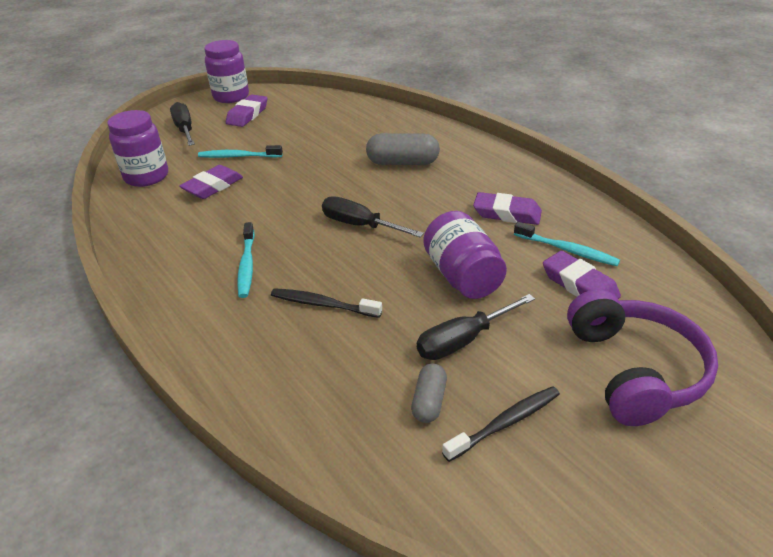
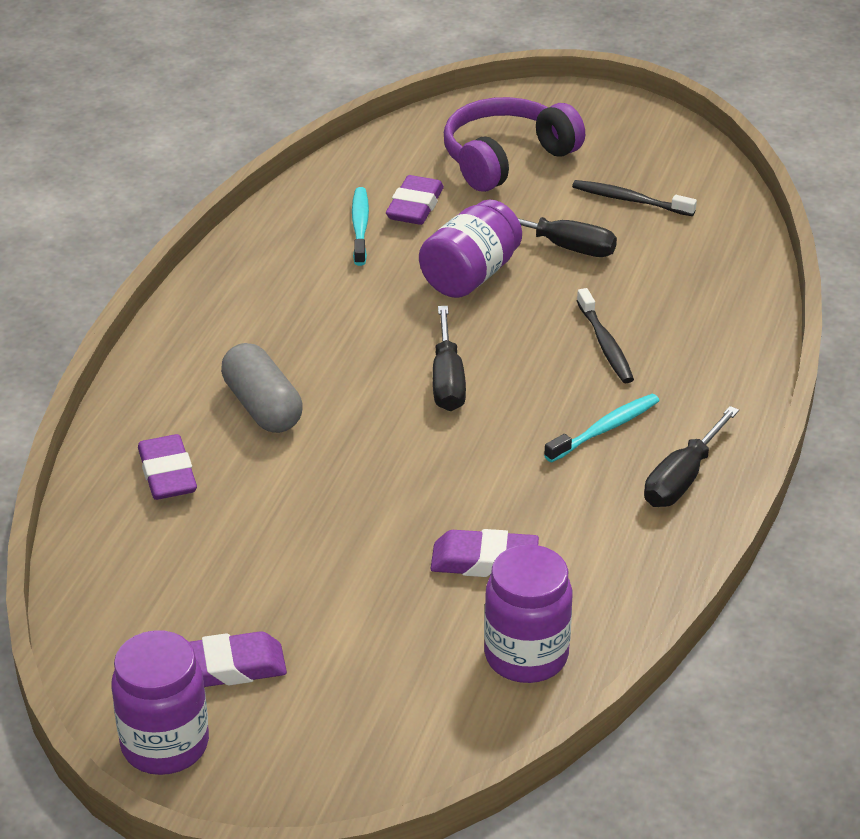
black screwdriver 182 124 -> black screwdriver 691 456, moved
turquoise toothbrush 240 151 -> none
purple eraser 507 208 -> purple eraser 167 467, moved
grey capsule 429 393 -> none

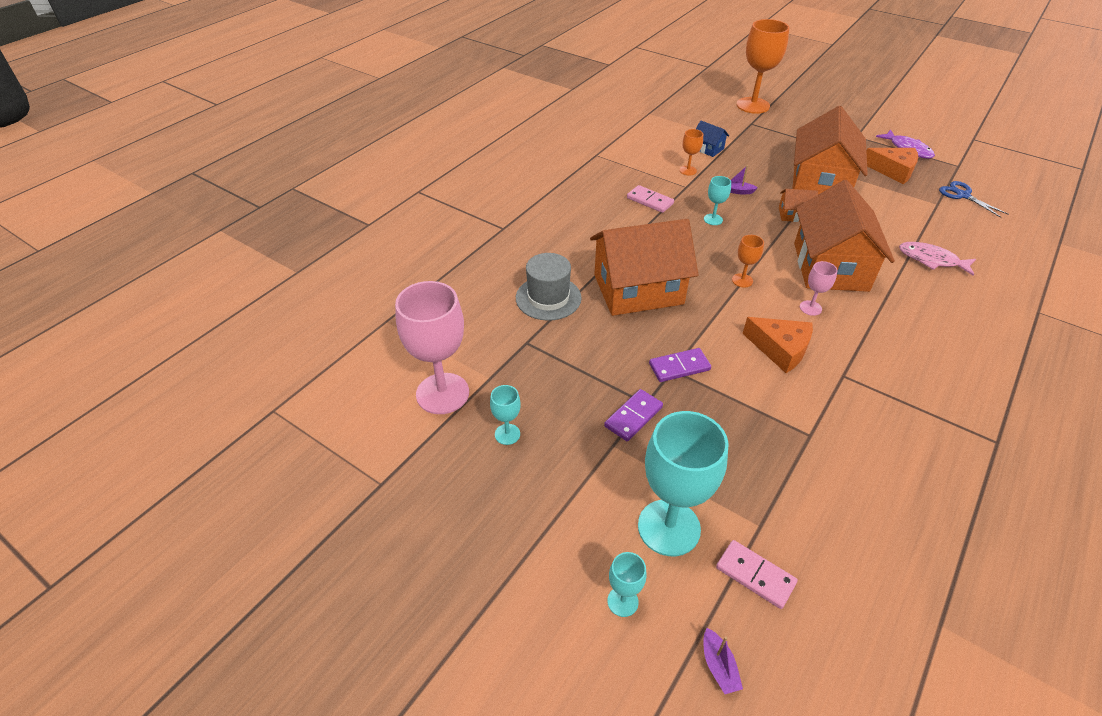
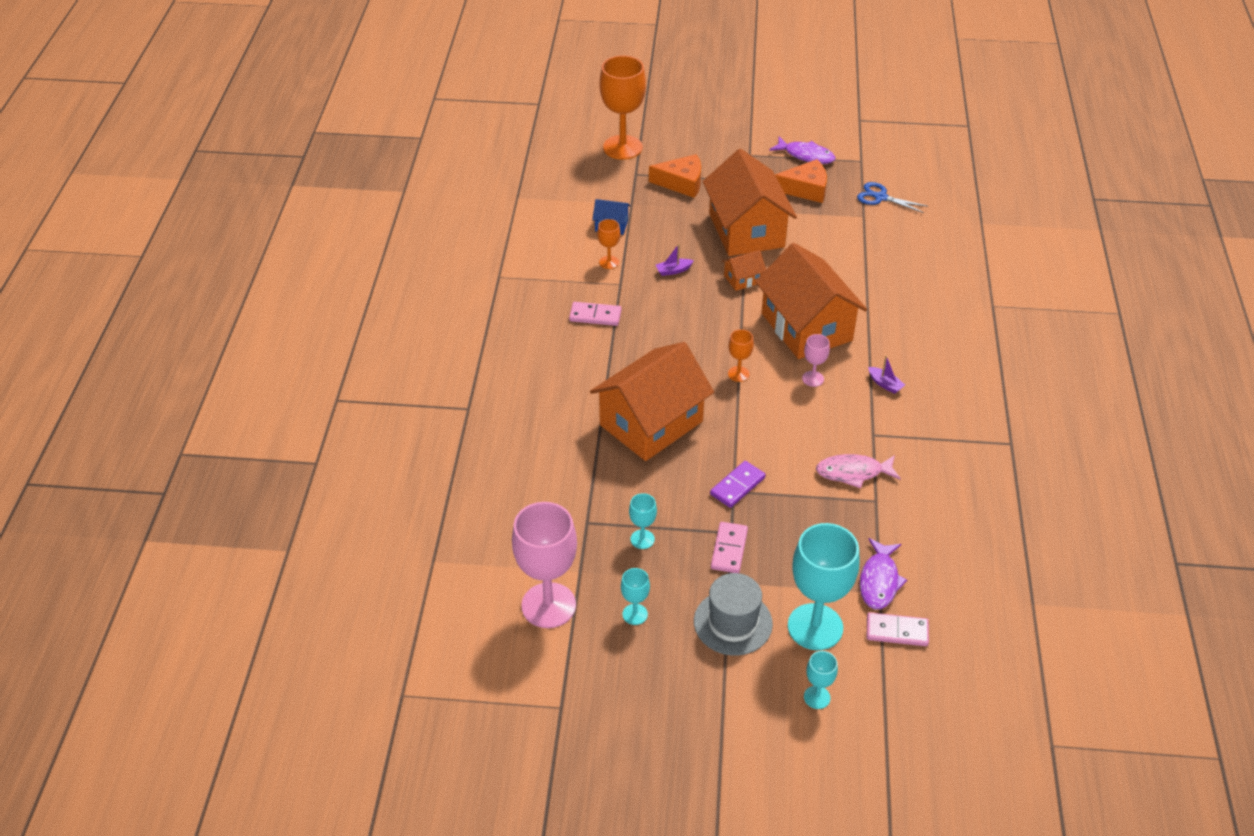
turquoise goblet 717 200 -> turquoise goblet 643 521, moved
pink fish 937 259 -> pink fish 858 471, moved
grey hat 549 287 -> grey hat 733 614, moved
orange cheese 778 345 -> orange cheese 675 176, moved
purple domino 633 415 -> pink domino 729 547
purple boat 723 661 -> purple boat 886 374, moved
none -> purple fish 883 573

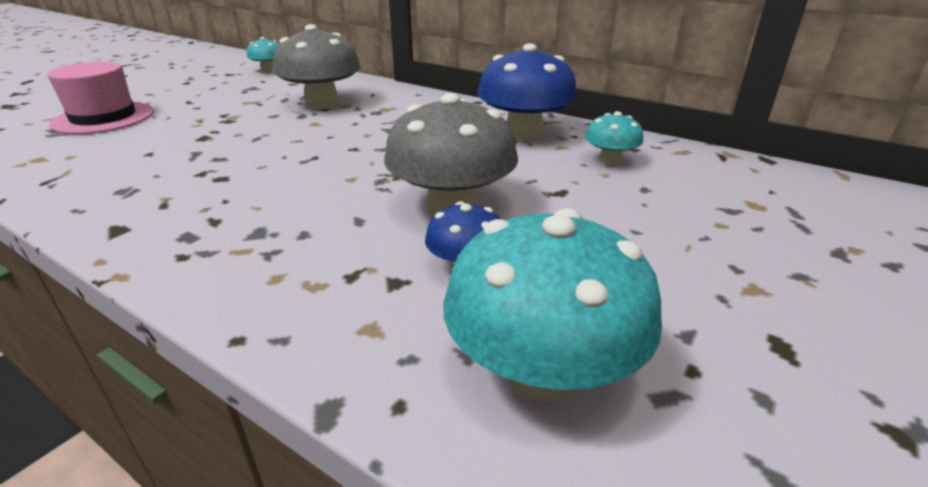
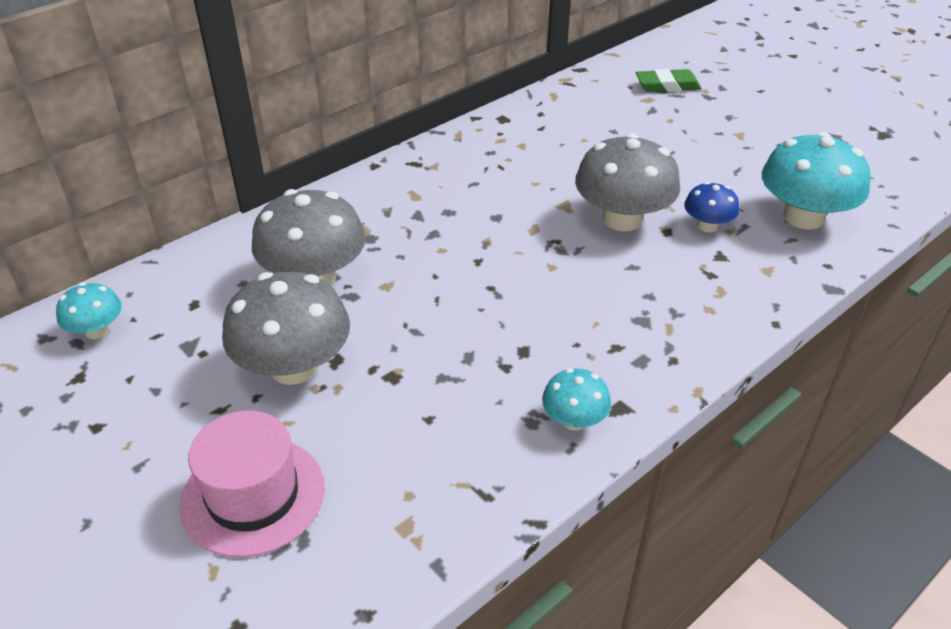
blue mushroom 527 92 -> none
turquoise mushroom 614 138 -> turquoise mushroom 576 399, moved
none -> green eraser 669 80
none -> grey mushroom 286 328

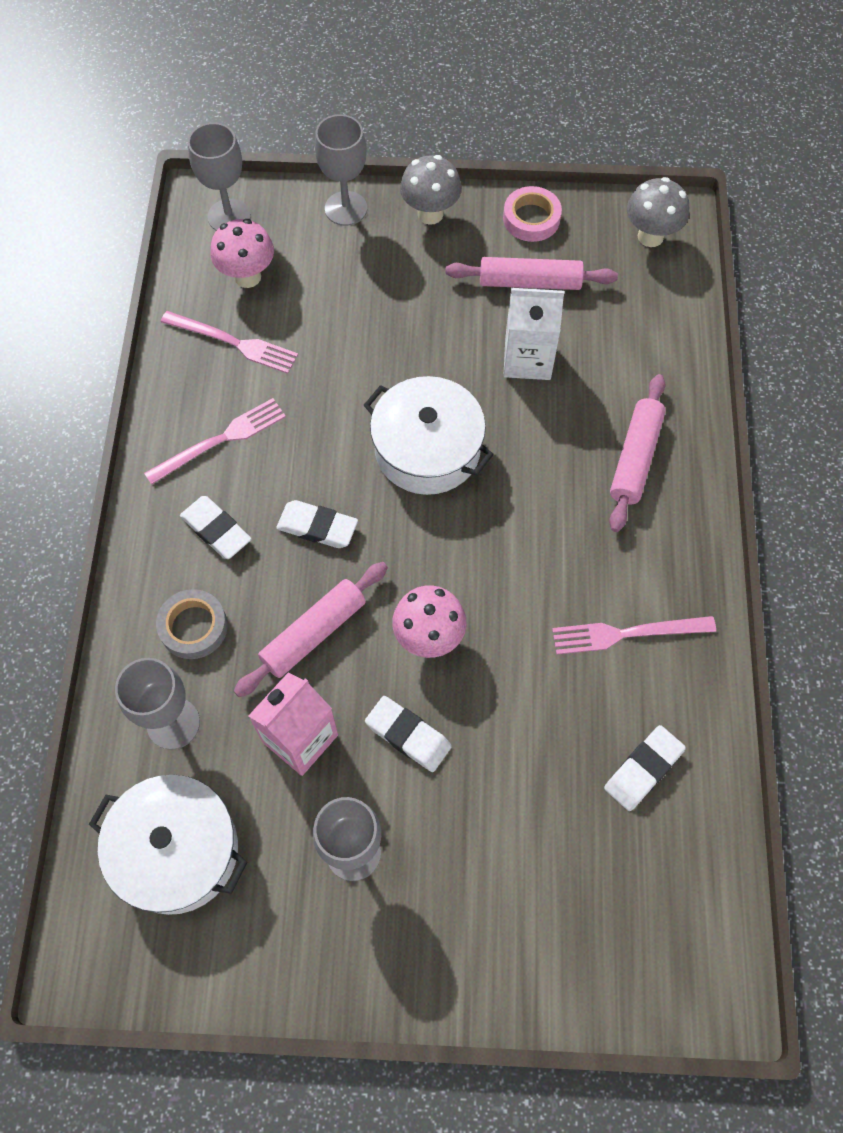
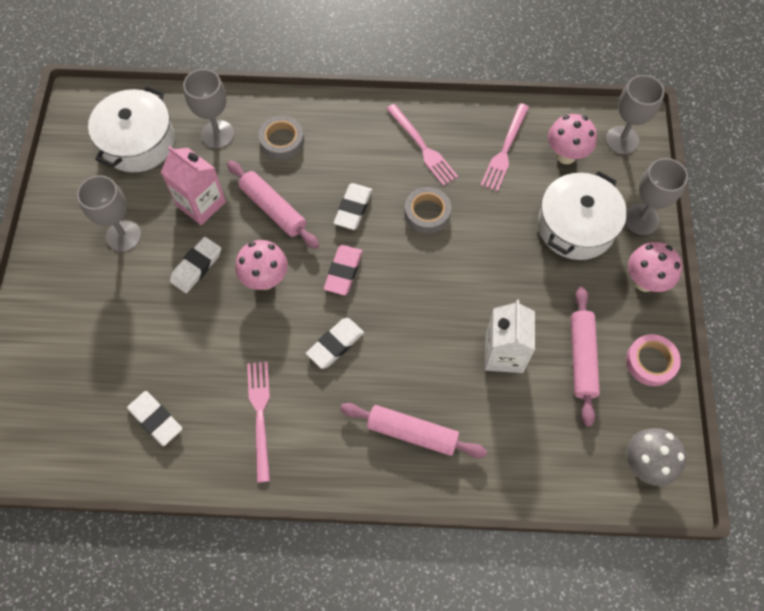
grey mushroom 431 190 -> pink mushroom 655 267
white pot 429 435 -> white pot 582 215, moved
white eraser 215 527 -> white eraser 335 343, moved
none -> grey tape 427 210
none -> pink eraser 343 270

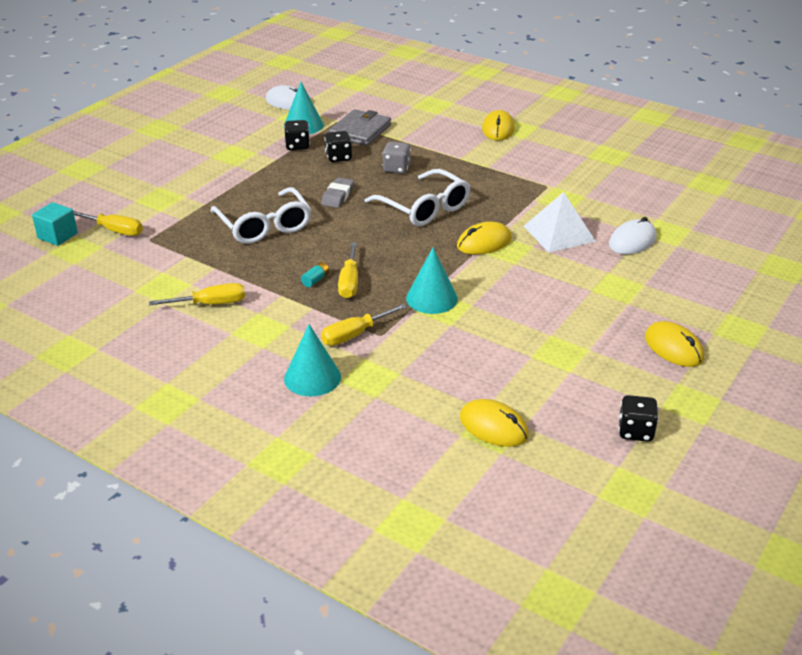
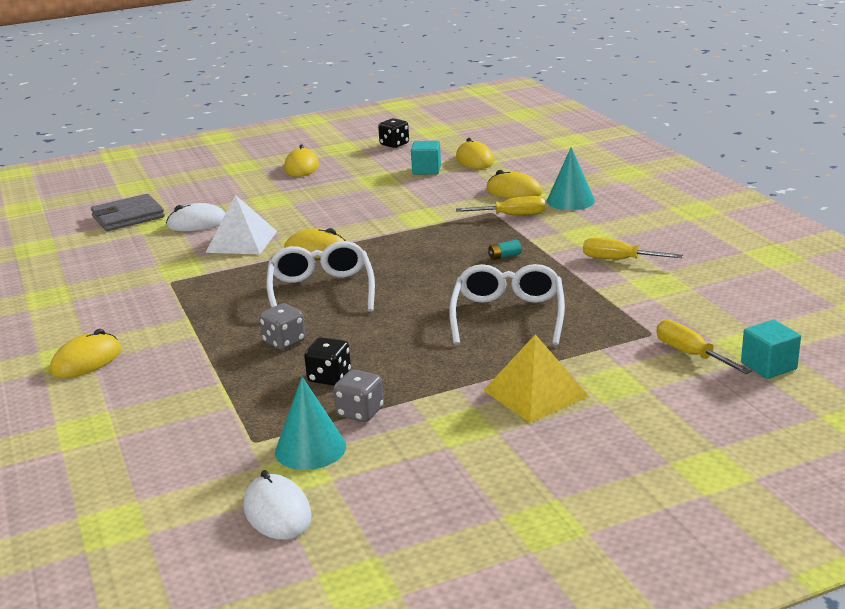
grey wallet 360 127 -> grey wallet 128 212, moved
black dice 297 135 -> grey dice 359 396
grey eraser 337 192 -> none
yellow screwdriver 348 270 -> none
turquoise cone 432 281 -> none
none -> turquoise cube 426 158
none -> yellow mouse 514 184
none -> yellow pyramid 536 378

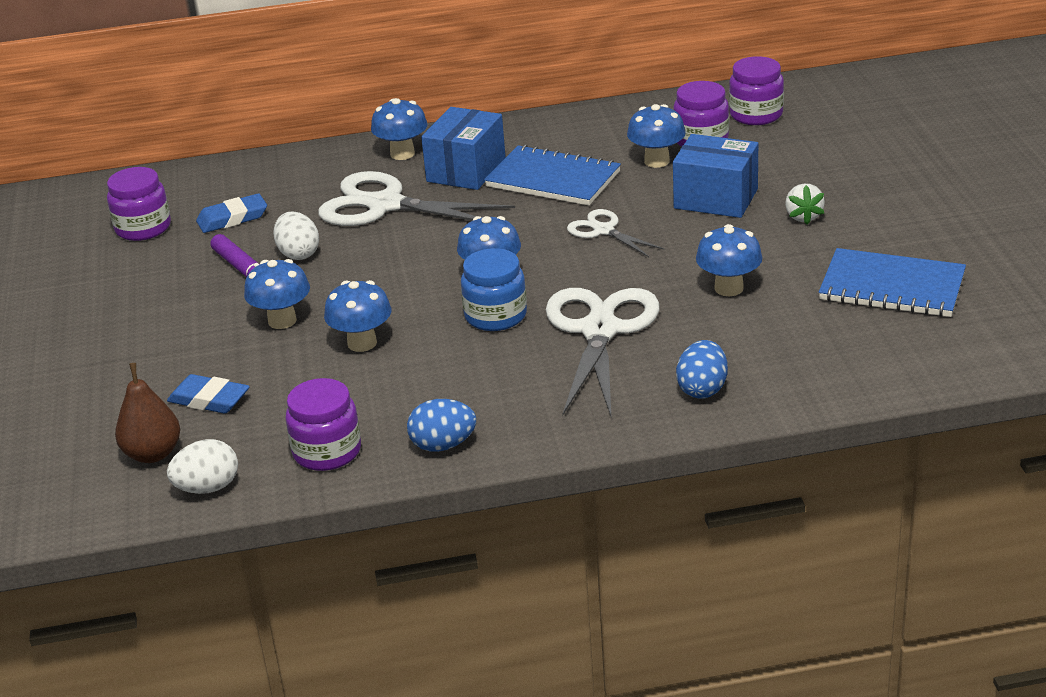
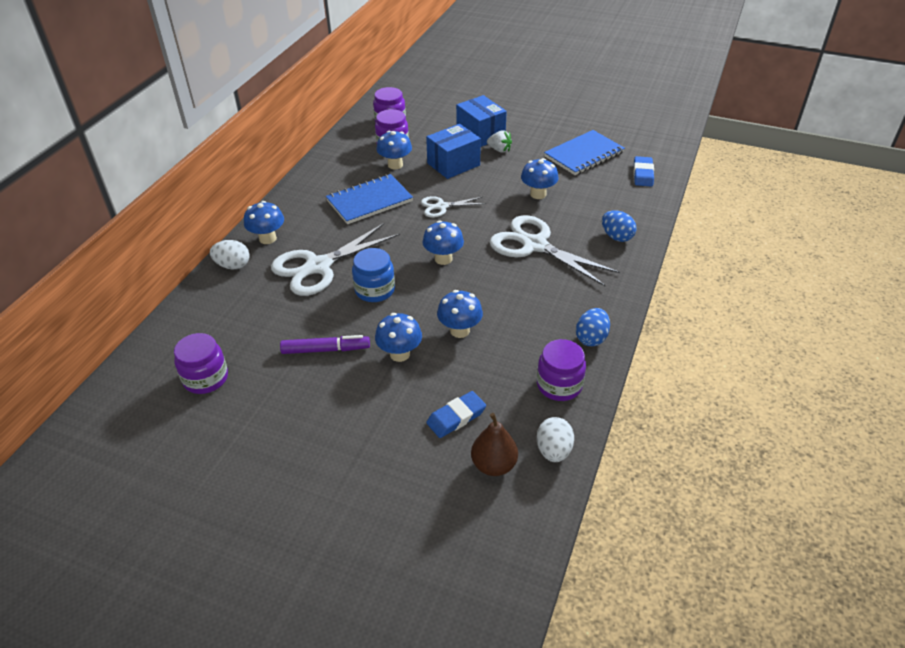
blue box 463 148 -> blue box 481 121, moved
blue eraser 231 213 -> blue eraser 643 171, moved
white egg 296 236 -> white egg 230 254, moved
blue jar 494 289 -> blue jar 373 275, moved

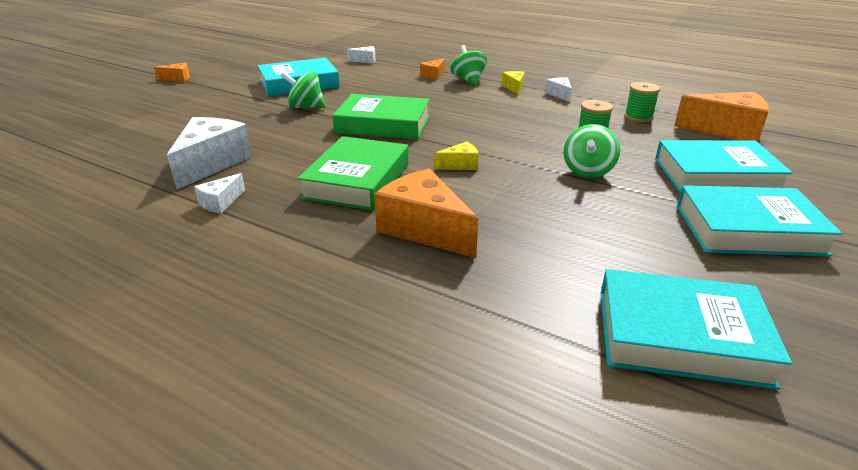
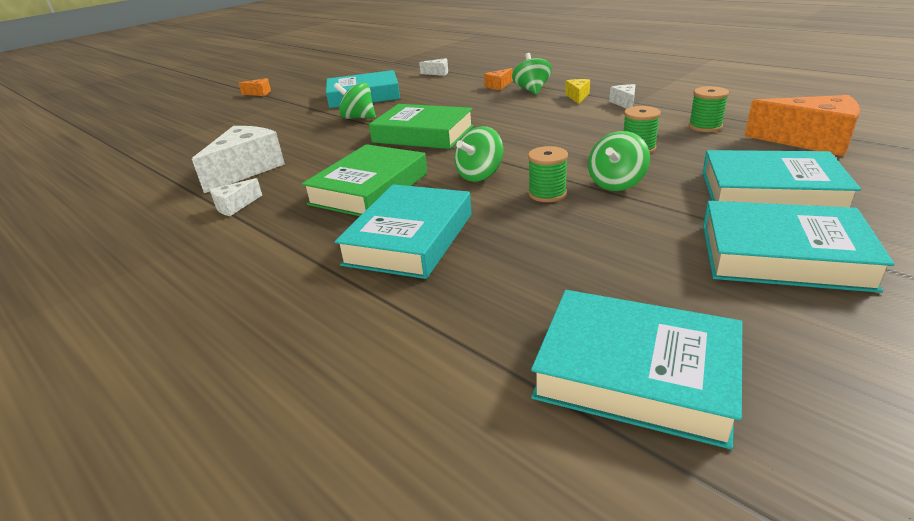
yellow cheese 456 156 -> green spinning top 479 154
orange cheese 426 213 -> turquoise book 403 231
none -> green spool 548 174

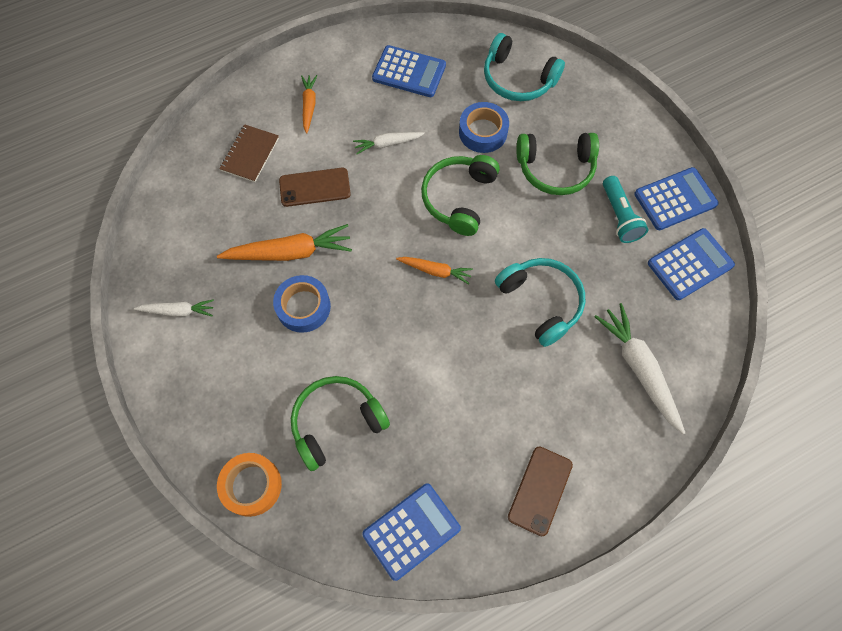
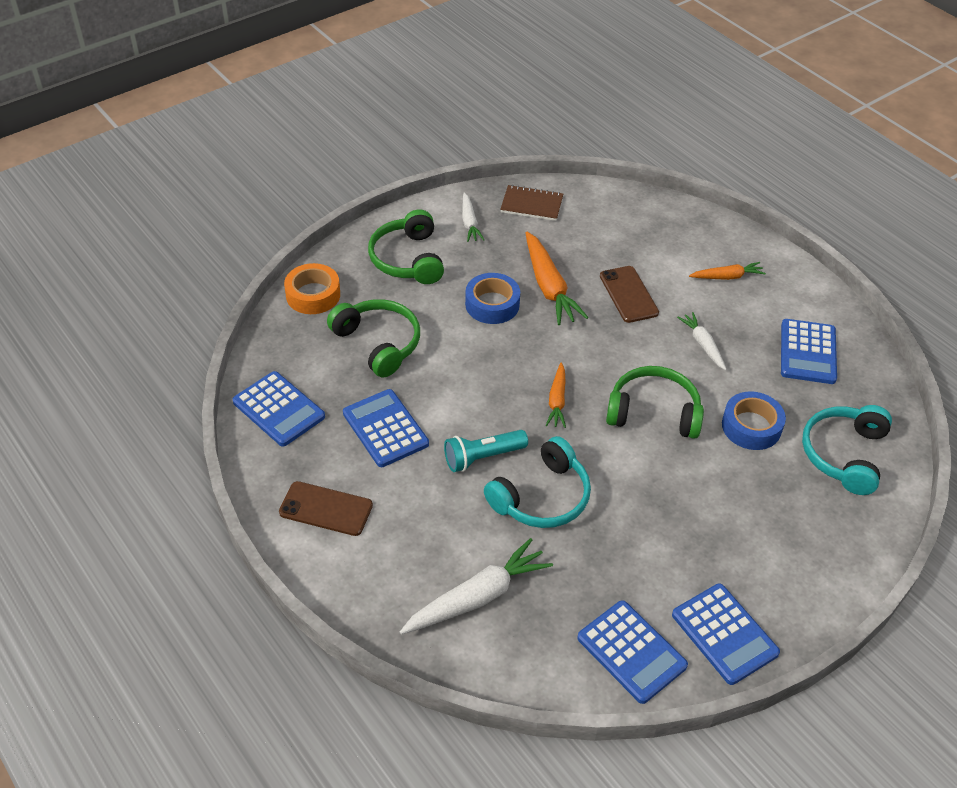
brown notebook 249 153 -> brown notebook 531 203, moved
green headphones 558 164 -> green headphones 406 247, moved
turquoise flashlight 625 209 -> turquoise flashlight 486 451, moved
none -> blue calculator 386 428

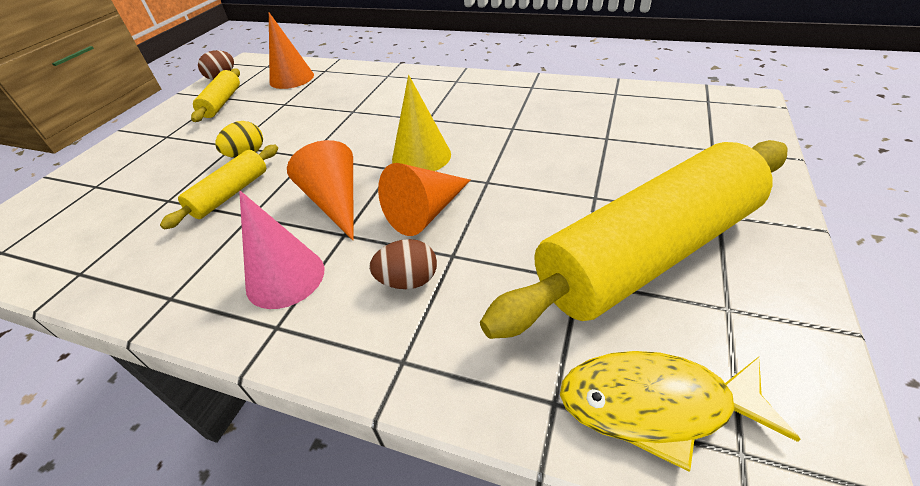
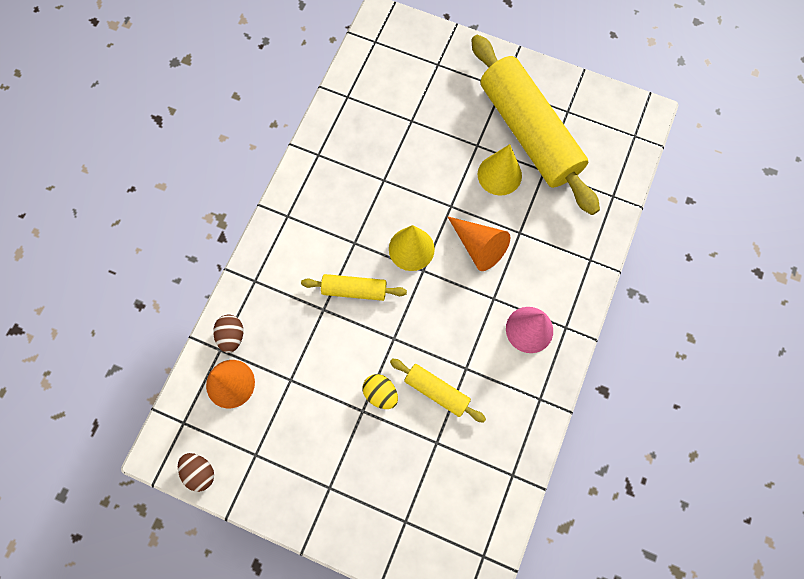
yellow rolling pin 215 95 -> yellow rolling pin 354 287, moved
orange cone 320 190 -> none
brown egg 403 264 -> brown egg 228 334, moved
yellow fish 680 411 -> none
none -> yellow cone 500 169

